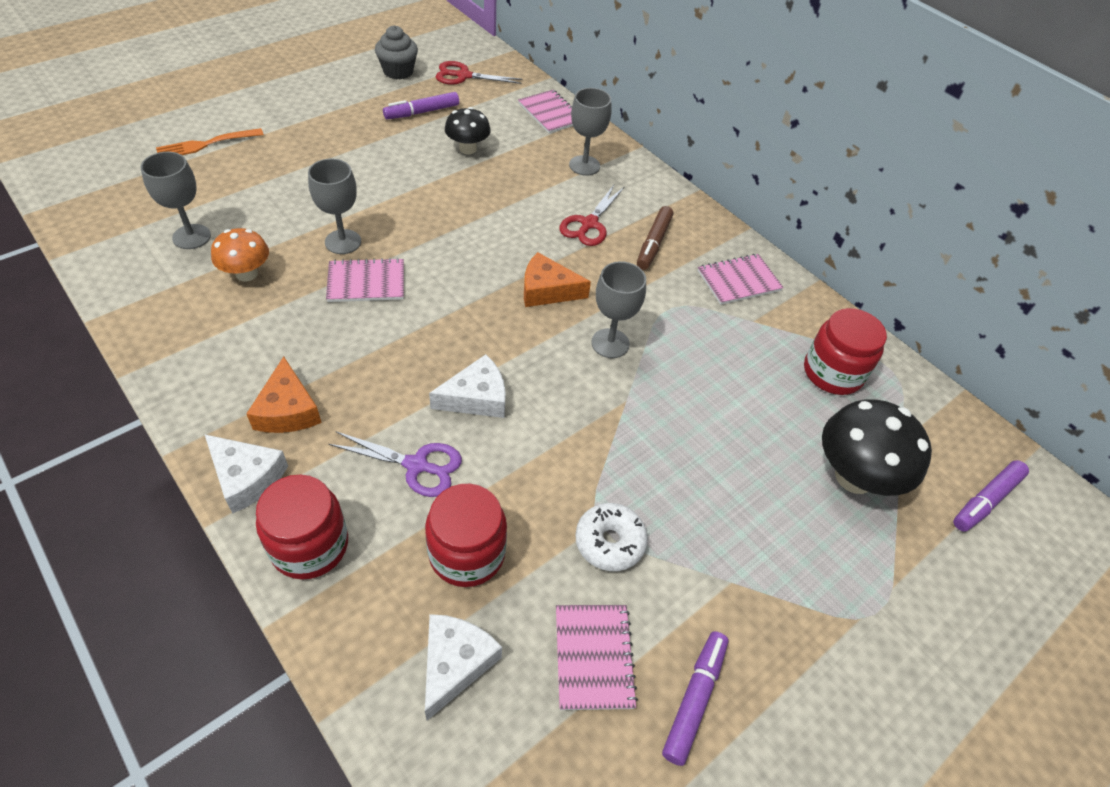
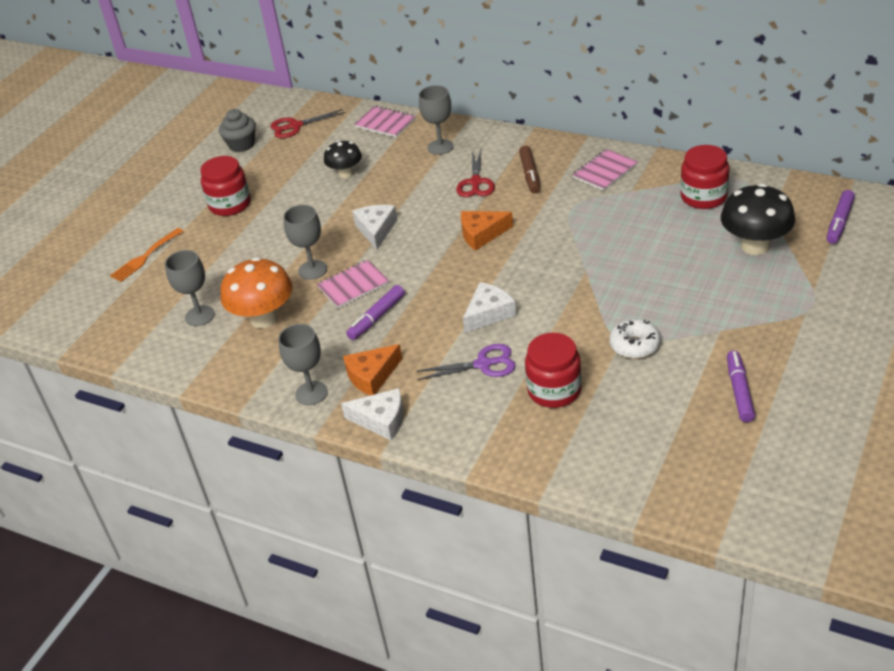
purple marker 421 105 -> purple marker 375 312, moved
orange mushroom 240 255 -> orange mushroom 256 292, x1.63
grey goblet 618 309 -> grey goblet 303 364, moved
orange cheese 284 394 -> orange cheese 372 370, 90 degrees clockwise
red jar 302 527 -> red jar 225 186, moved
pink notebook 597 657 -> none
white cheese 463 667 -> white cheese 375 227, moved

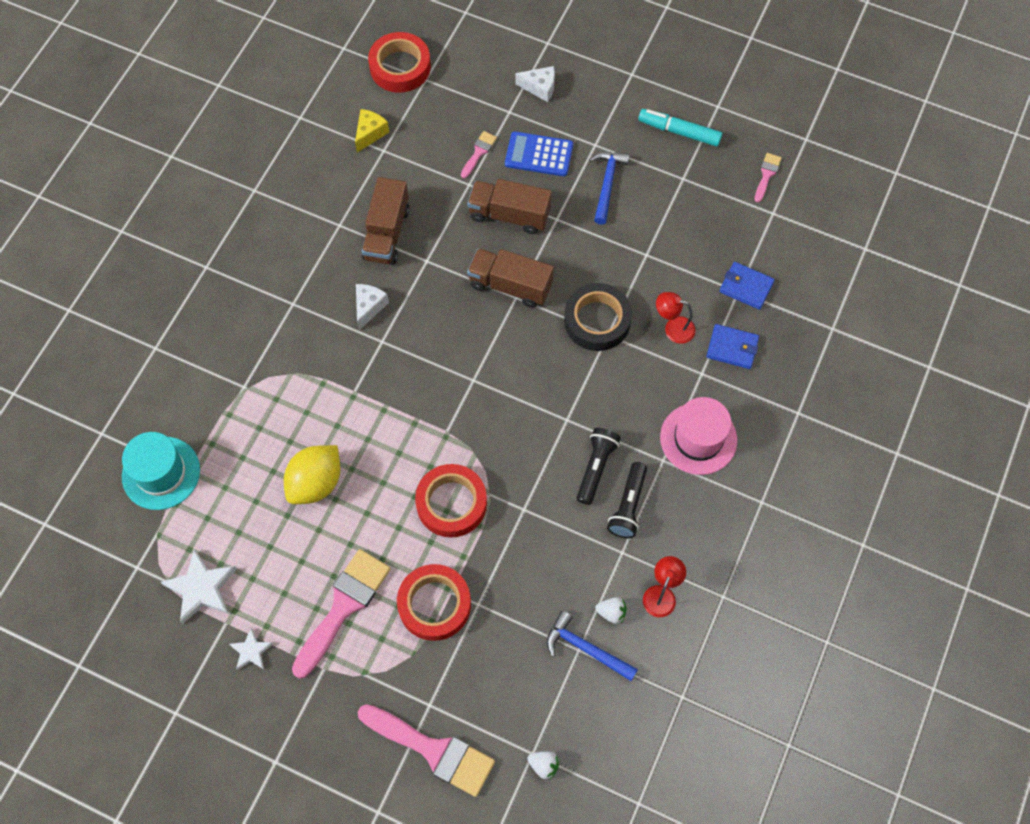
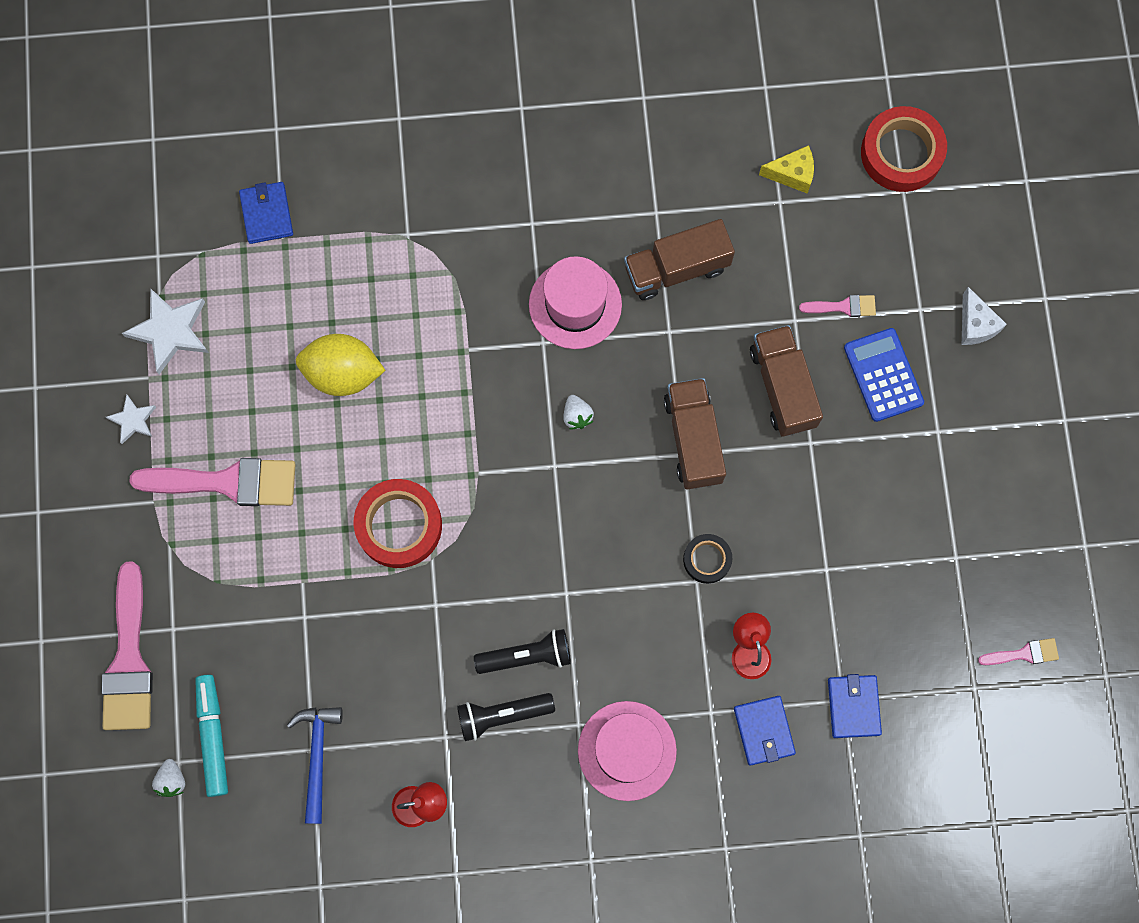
turquoise marker 680 128 -> turquoise marker 211 736, moved
blue hammer 609 188 -> none
black tape 598 317 -> black tape 707 559, x0.56
white cheese 372 307 -> pink hat 575 302
turquoise hat 161 471 -> blue wallet 266 213
red tape 434 602 -> none
white strawberry 610 610 -> white strawberry 578 412, moved

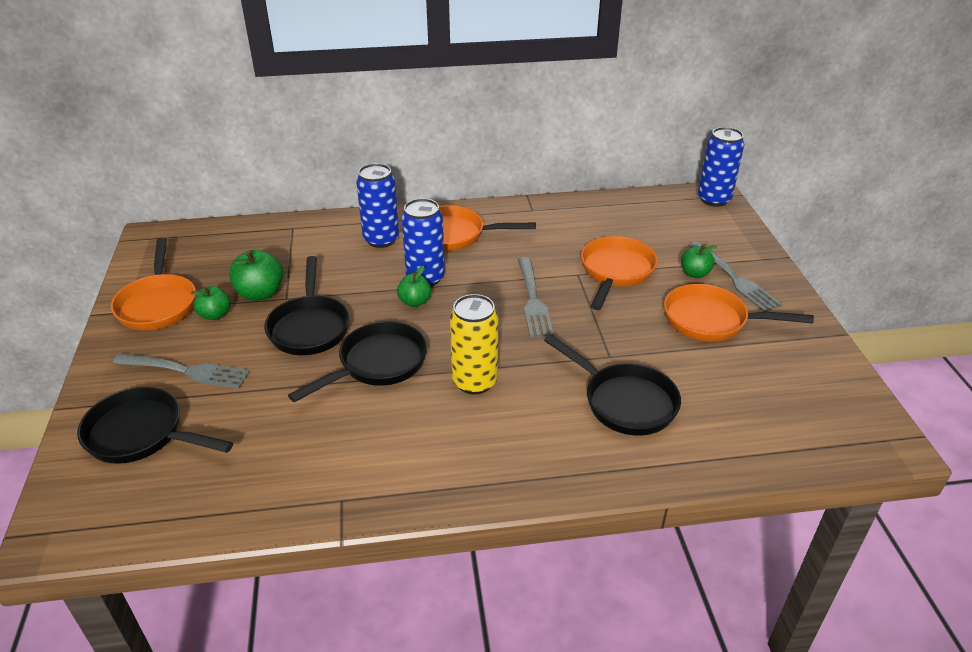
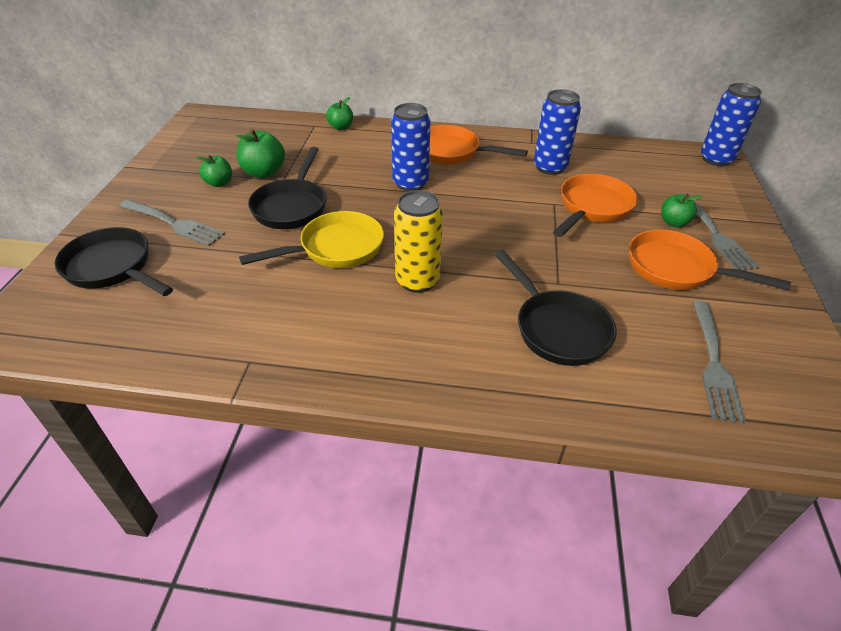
blue can 377 205 -> blue can 557 132, moved
orange pan 153 284 -> none
grey fork 536 297 -> grey fork 719 362, moved
green apple 414 286 -> green apple 339 113, moved
black pan 357 361 -> yellow pan 311 239

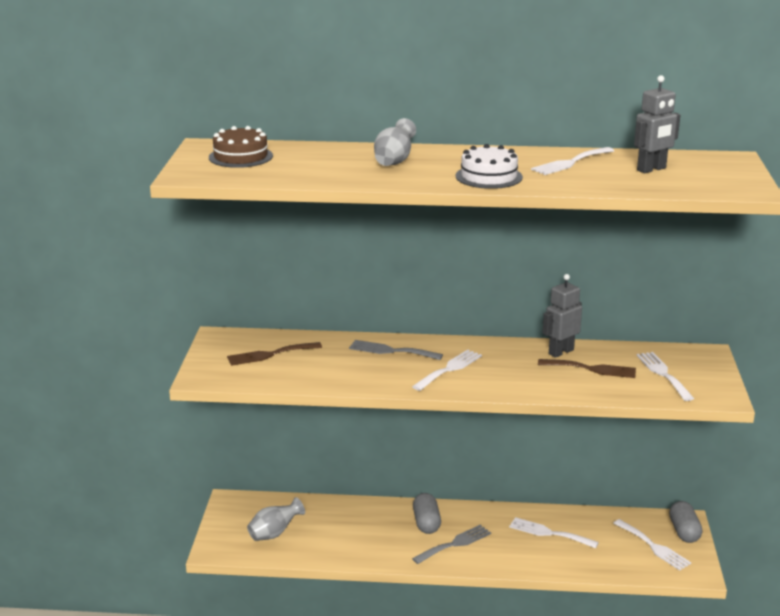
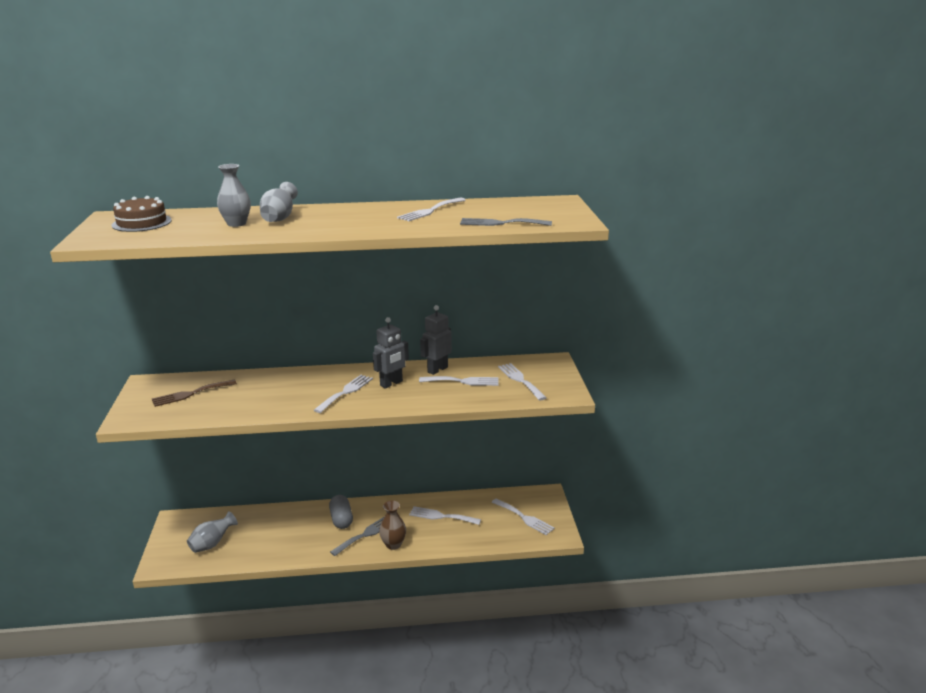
grey robot 657 124 -> grey robot 391 353, moved
white cake 489 166 -> none
grey fork 396 350 -> grey fork 506 222, moved
brown fork 587 368 -> white fork 458 381
grey capsule 685 522 -> none
none -> grey vase 234 195
none -> brown vase 392 525

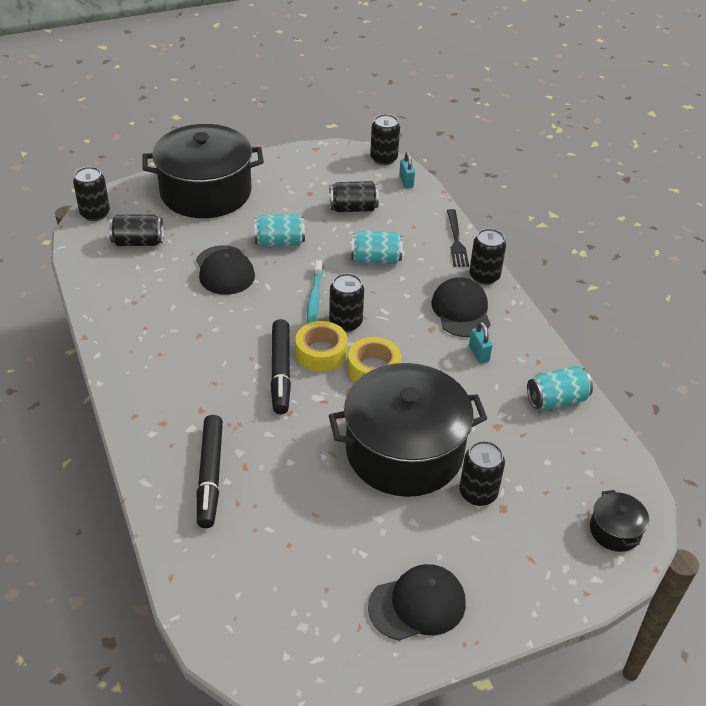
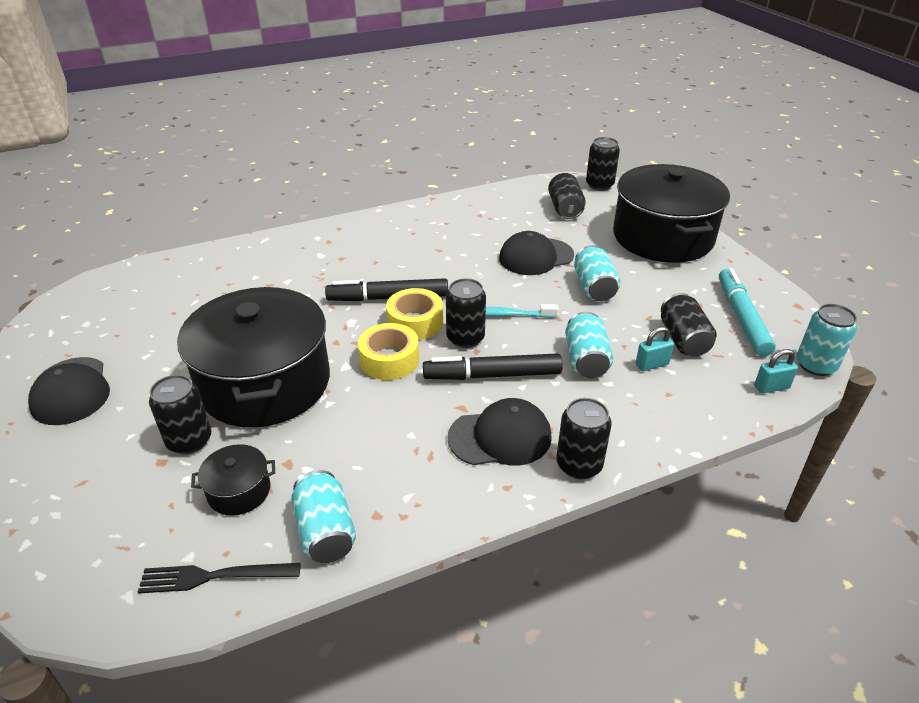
black can 385 139 -> turquoise can 827 340
black fork 458 238 -> black fork 219 578, moved
turquoise padlock 480 343 -> turquoise padlock 655 349, moved
black marker 210 471 -> black marker 493 366, moved
black pot 619 521 -> black pot 233 480, moved
none -> turquoise marker 747 312

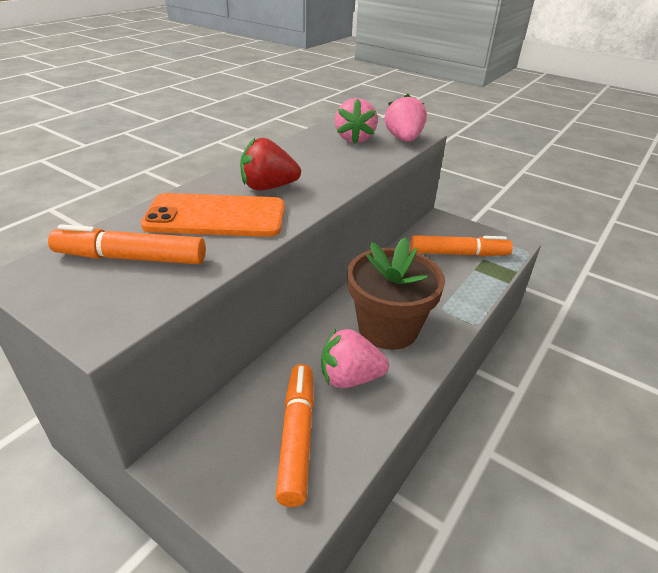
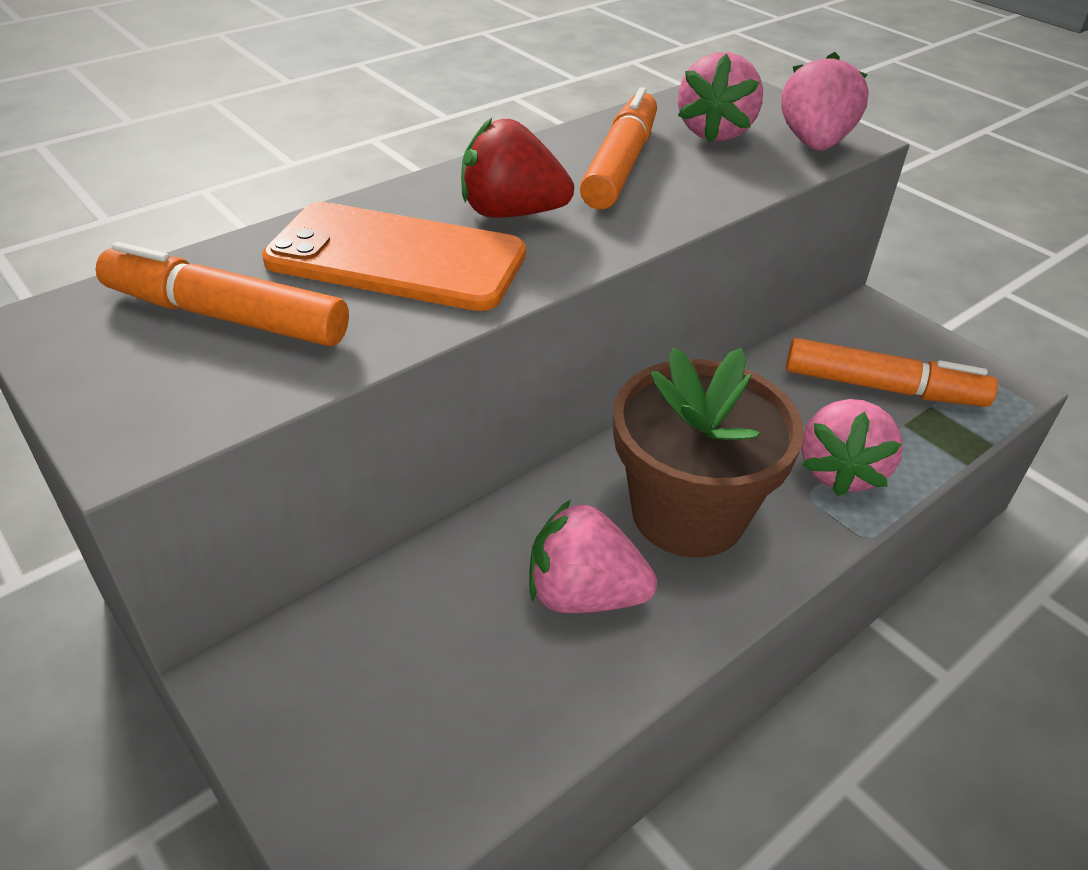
orange marker 294 435 -> orange marker 618 148, moved
none -> pink strawberry 852 447

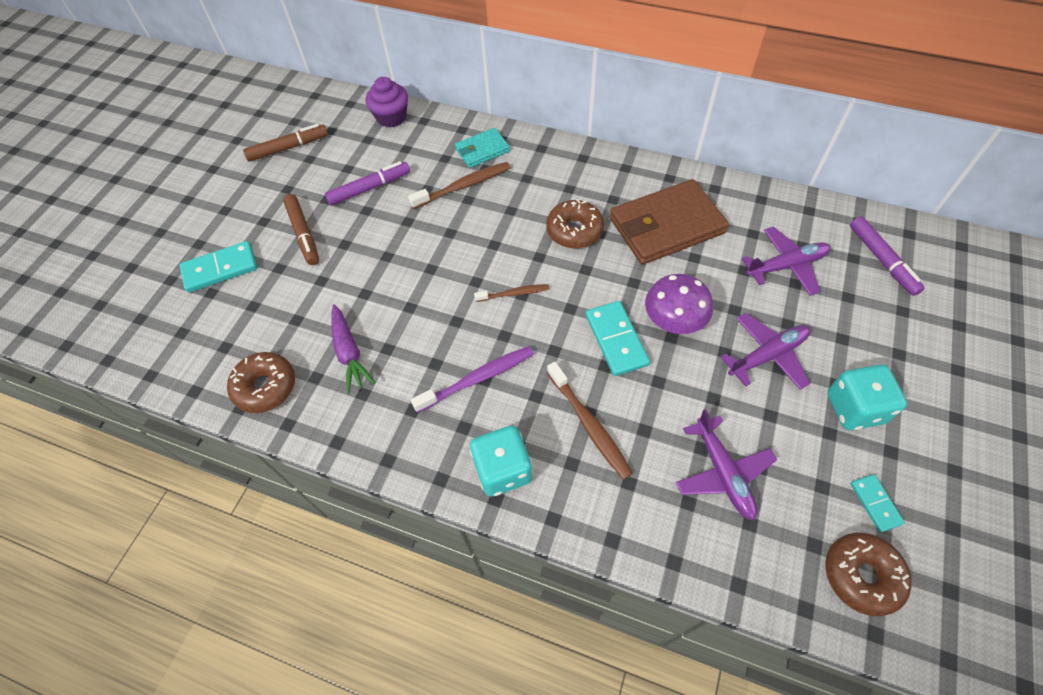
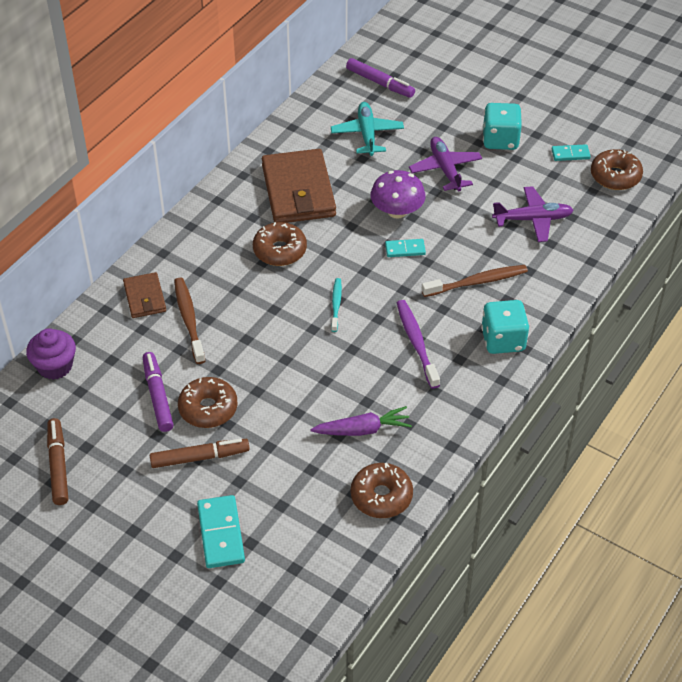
turquoise wallet 482 148 -> brown wallet 144 295
purple marker 887 256 -> purple marker 380 78, 45 degrees clockwise
purple plane 786 261 -> turquoise plane 367 129
brown toothbrush 511 293 -> turquoise toothbrush 336 305
turquoise domino 618 338 -> turquoise domino 405 248, x0.59
none -> brown donut 208 402

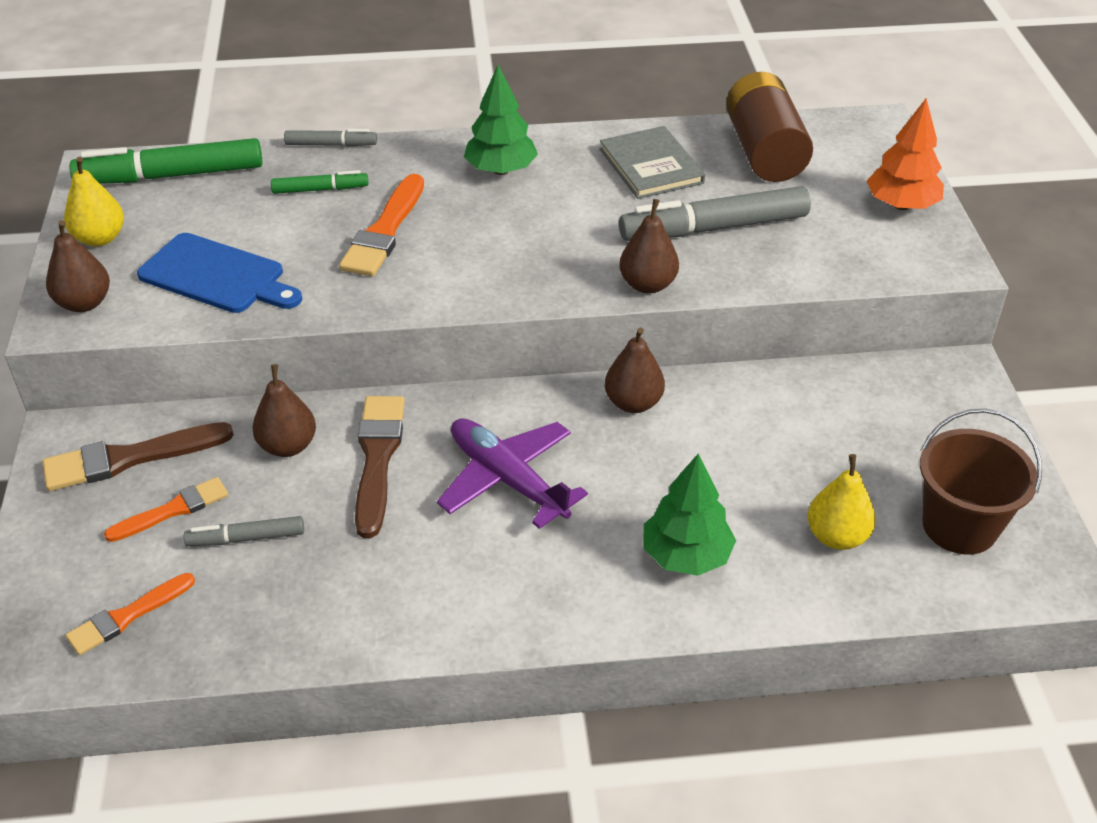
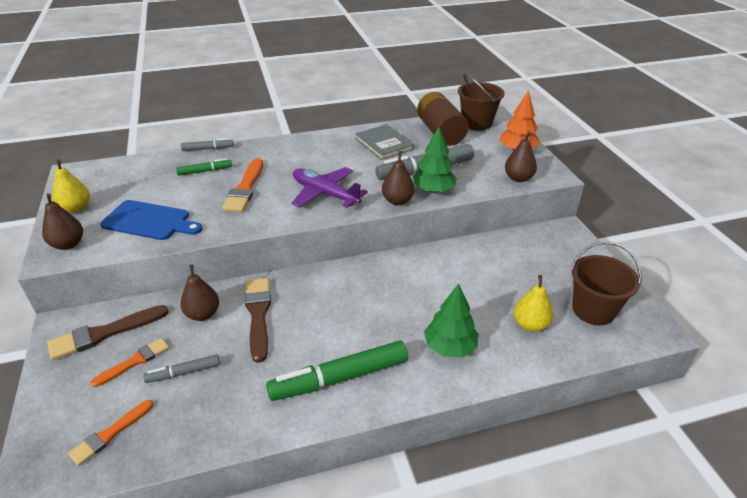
green tree 501 120 -> green tree 435 160, moved
green marker 166 161 -> green marker 337 371, moved
brown pear 635 370 -> brown pear 521 156, moved
purple plane 512 474 -> purple plane 330 187, moved
none -> brown bucket 481 102

